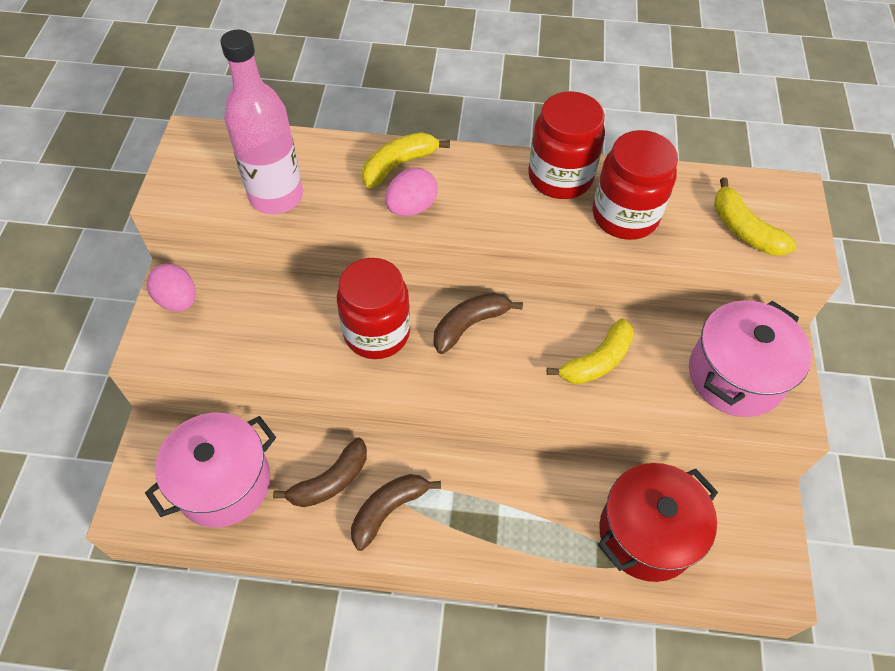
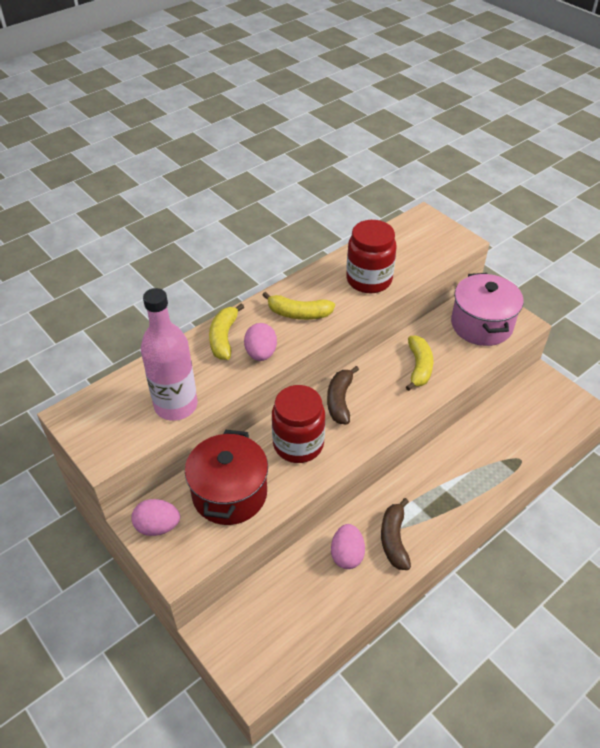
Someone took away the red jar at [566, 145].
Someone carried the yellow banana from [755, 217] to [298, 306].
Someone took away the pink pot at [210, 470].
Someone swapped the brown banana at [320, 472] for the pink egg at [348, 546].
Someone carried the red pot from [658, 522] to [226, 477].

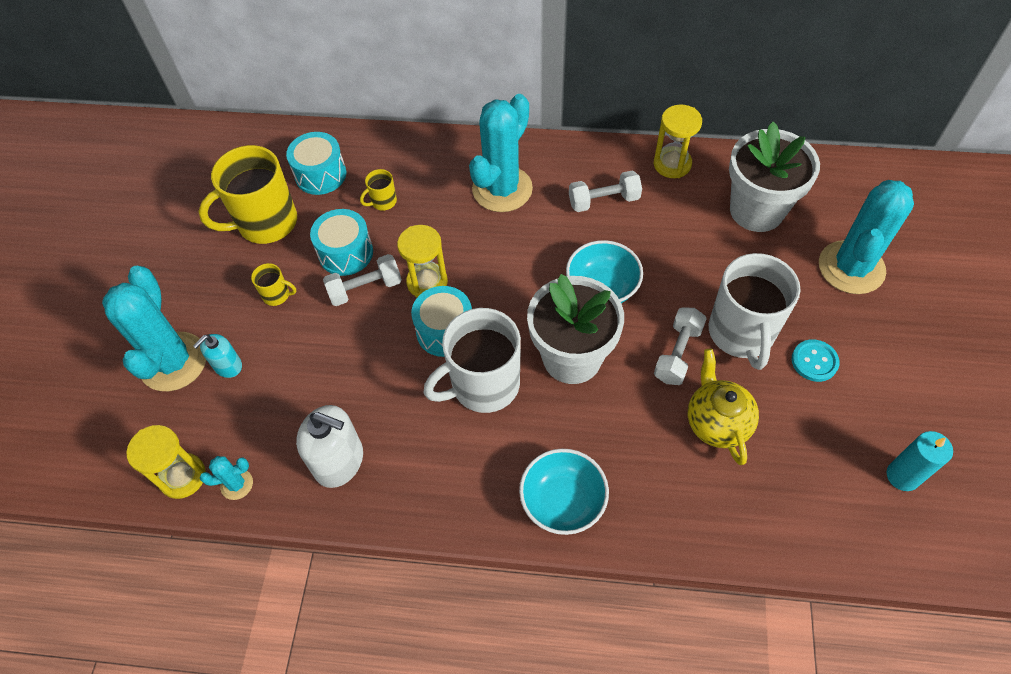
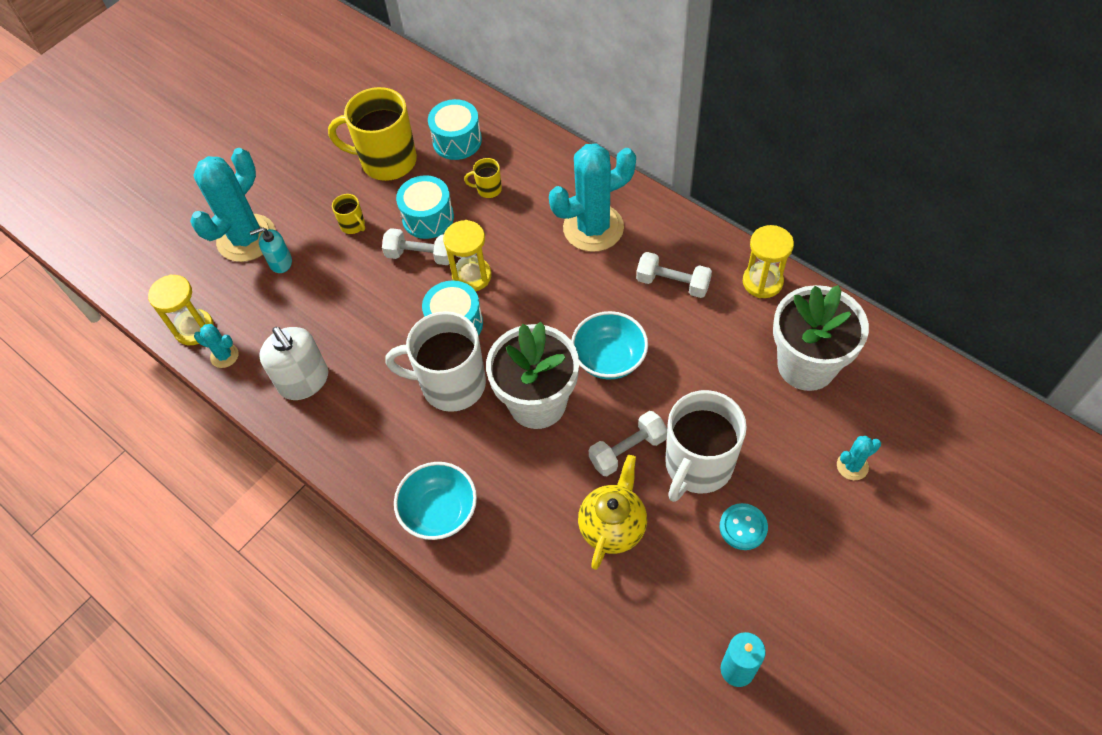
Someone scaled the turquoise cactus at [866, 237] by 0.44.

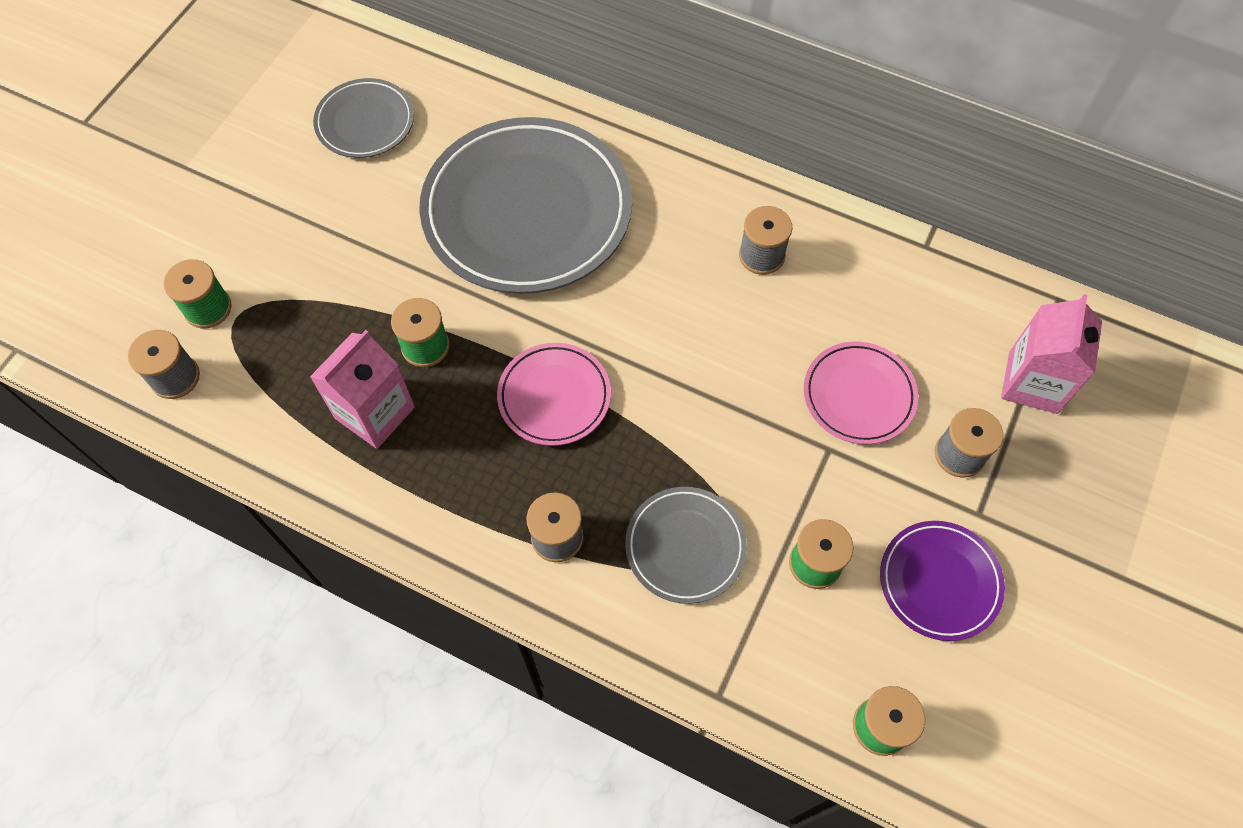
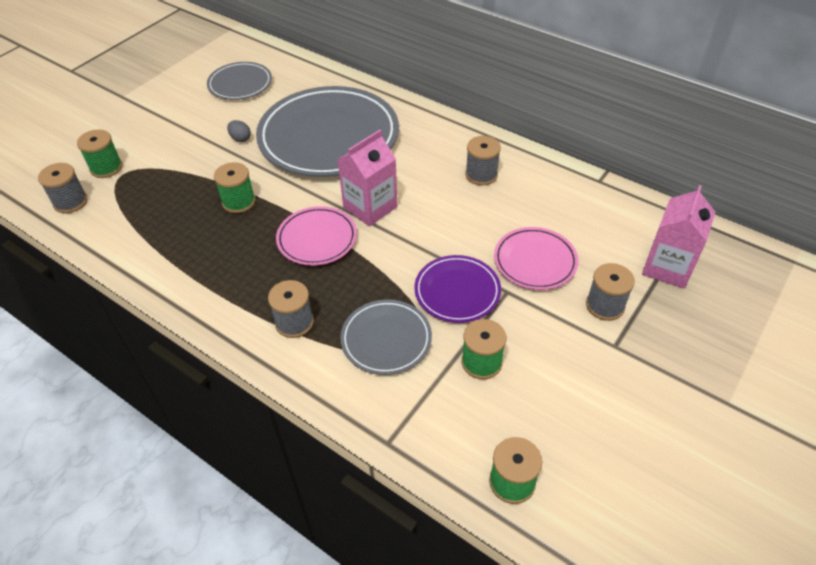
Someone carried the pink carton from [362, 389] to [367, 178].
Someone carried the purple plate from [942, 581] to [457, 289].
Someone put down the grey egg at [239, 131].

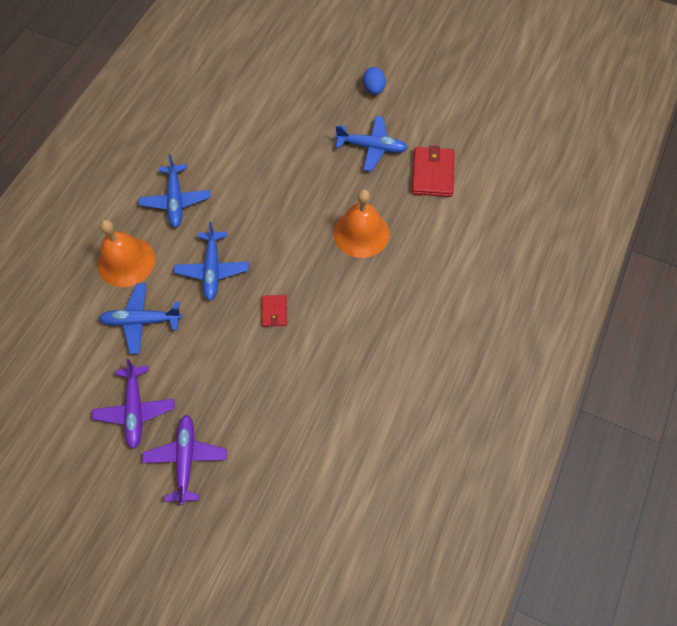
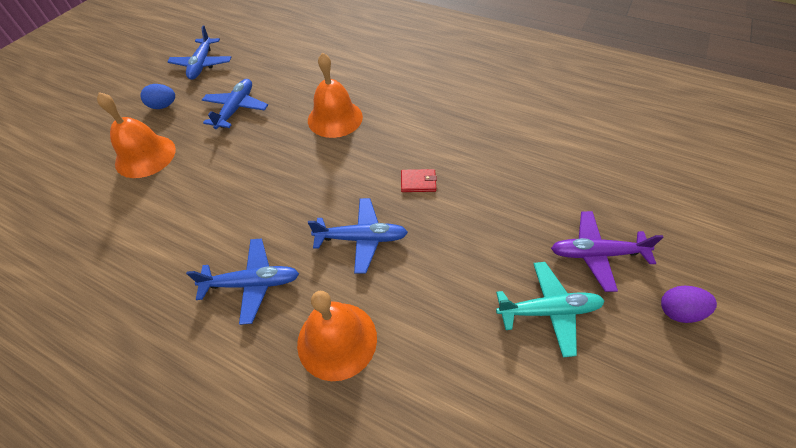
Someone took away the red wallet at [433, 171].
Someone carried the blue plane from [140, 318] to [199, 52].
Someone repainted the purple plane at [133, 404], which became the turquoise plane at [550, 309].
Someone put down the orange bell at [136, 135].
Someone put down the purple egg at [689, 304].

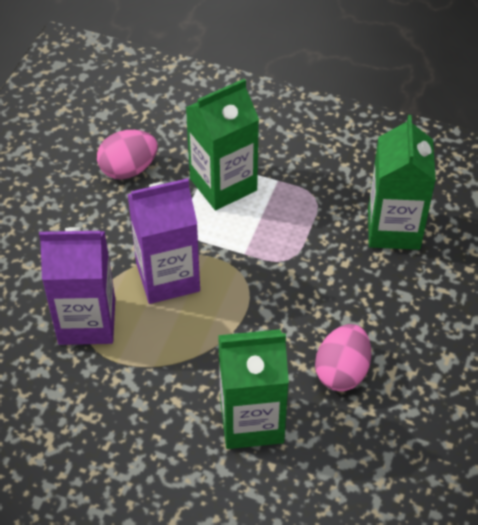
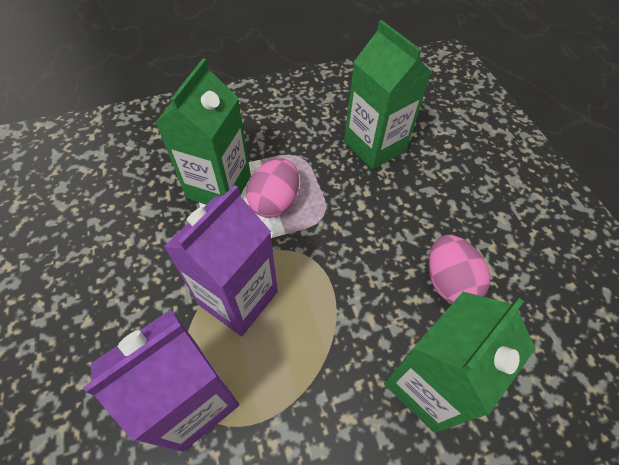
Someone carried the pink egg from [127, 155] to [272, 188].

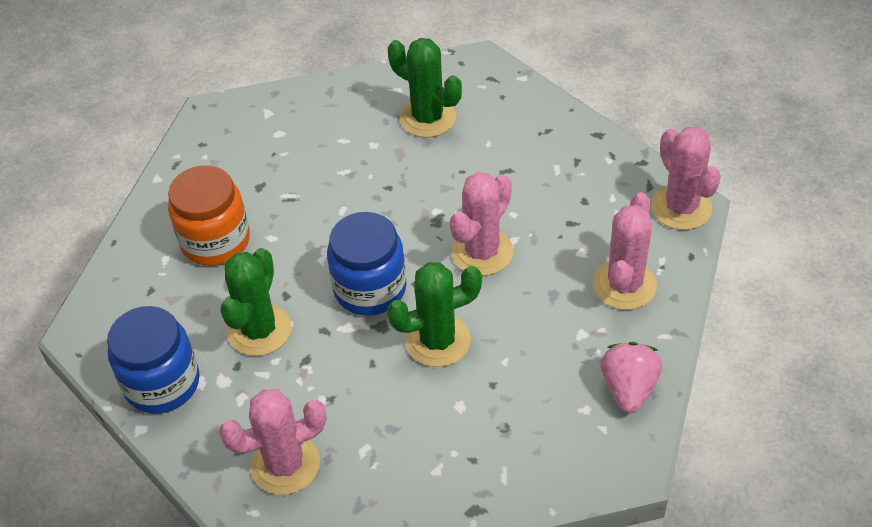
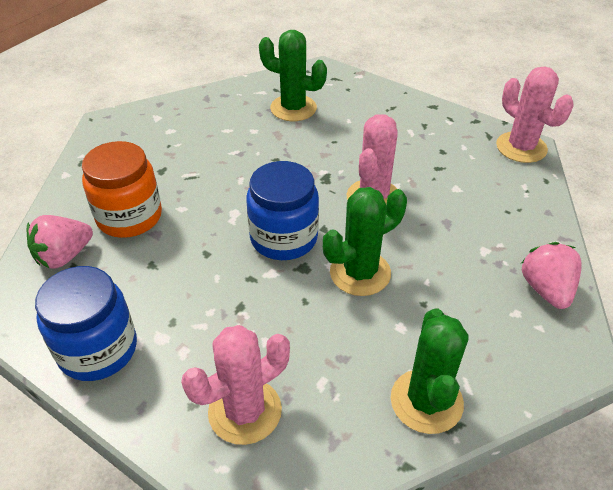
Someone took away the pink cactus at [625, 251].
Someone carried the green cactus from [256, 302] to [429, 371].
Someone put down the pink strawberry at [60, 242].

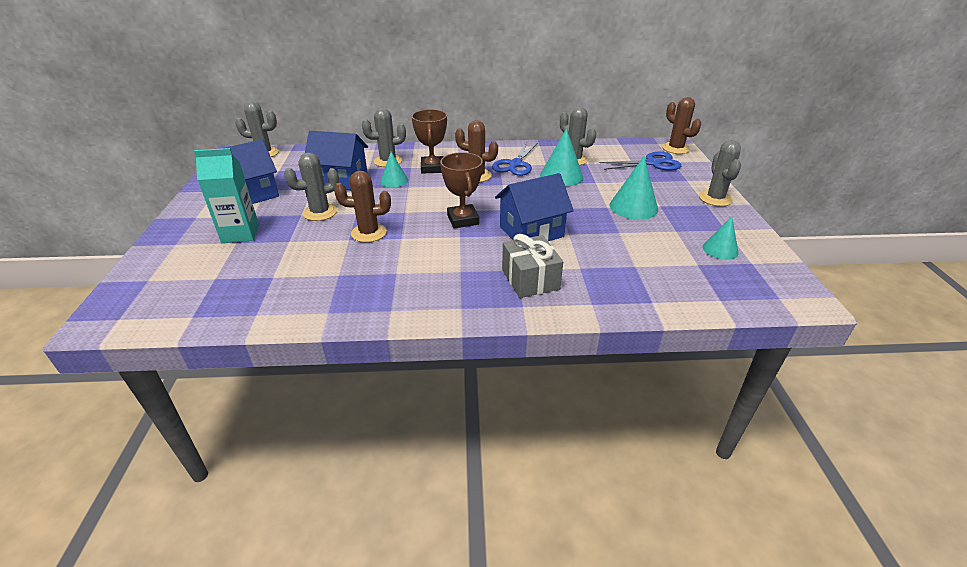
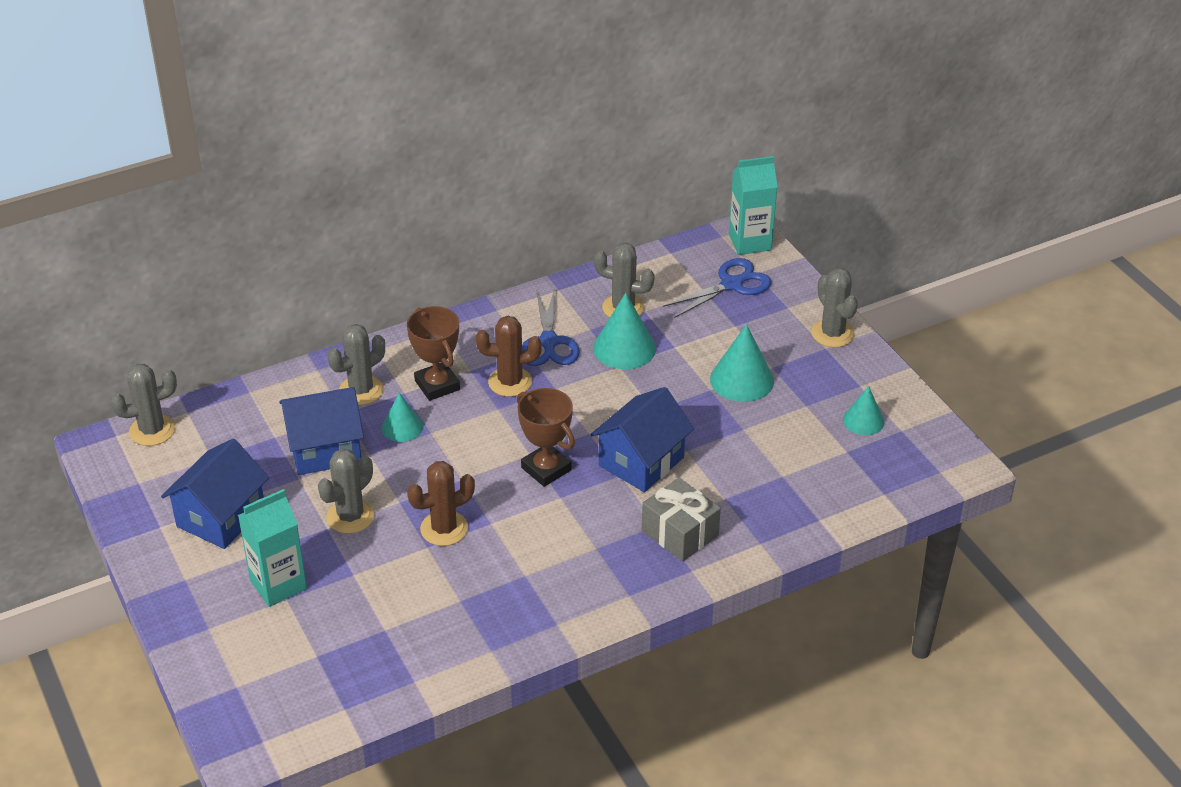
Someone swapped the brown cactus at [681, 125] for the turquoise carton at [753, 205].

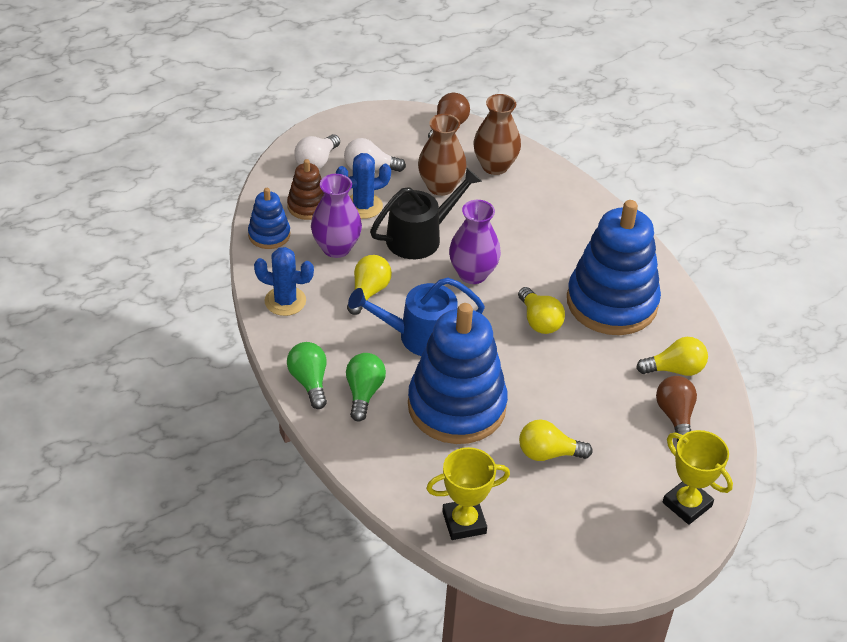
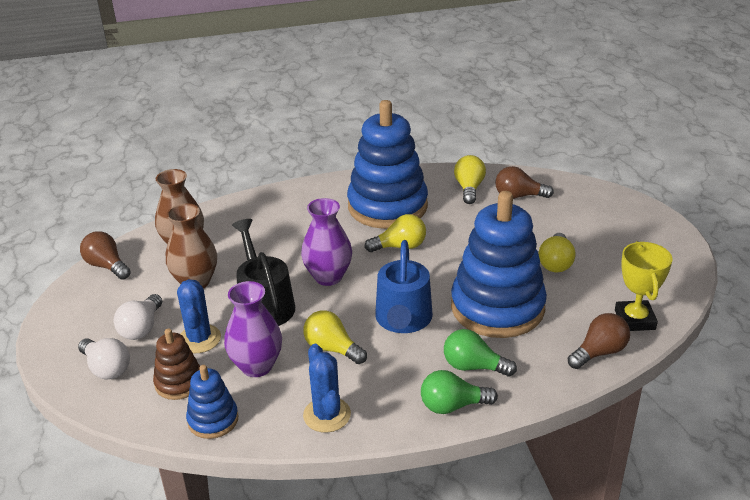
Someone rotated the blue cactus at [284, 281] by 45 degrees counterclockwise.
Someone took away the yellow trophy at [698, 477].
Someone put down the brown light bulb at [599, 341].

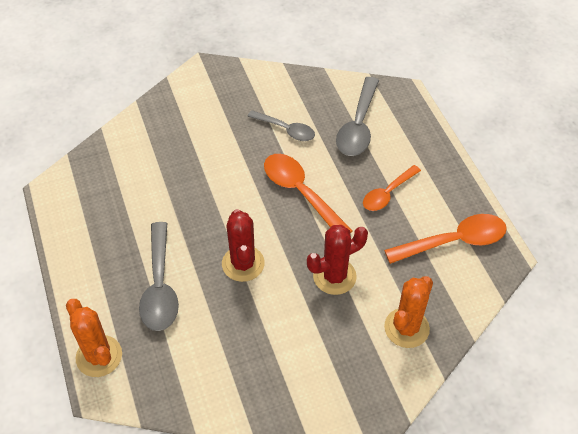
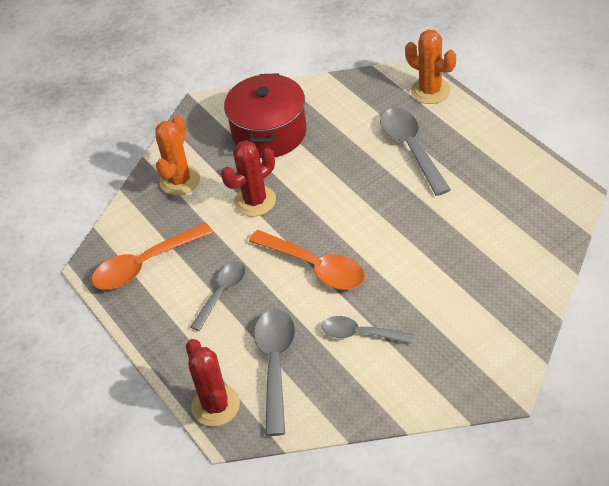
Someone repainted the orange spoon at [392, 188], which became the grey spoon at [218, 296].
Someone carried the red cactus from [243, 245] to [213, 383].
Someone put down the red pot at [265, 115].

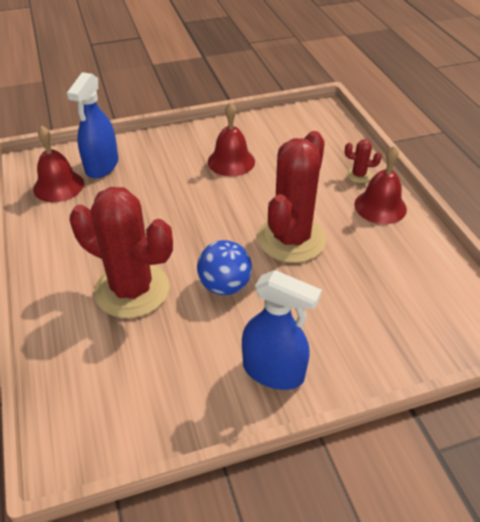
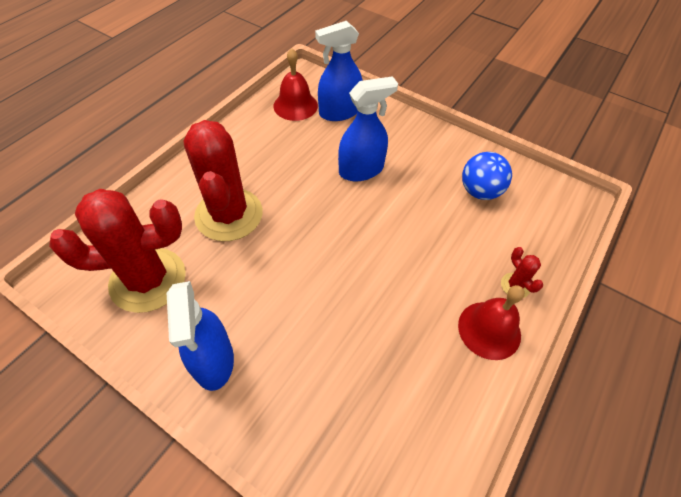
Someone took away the red bell at [231, 139].
Someone carried the red cactus from [291, 197] to [117, 251].
Someone carried the blue ball from [224, 267] to [487, 176].
Someone put down the blue spray bottle at [368, 128].

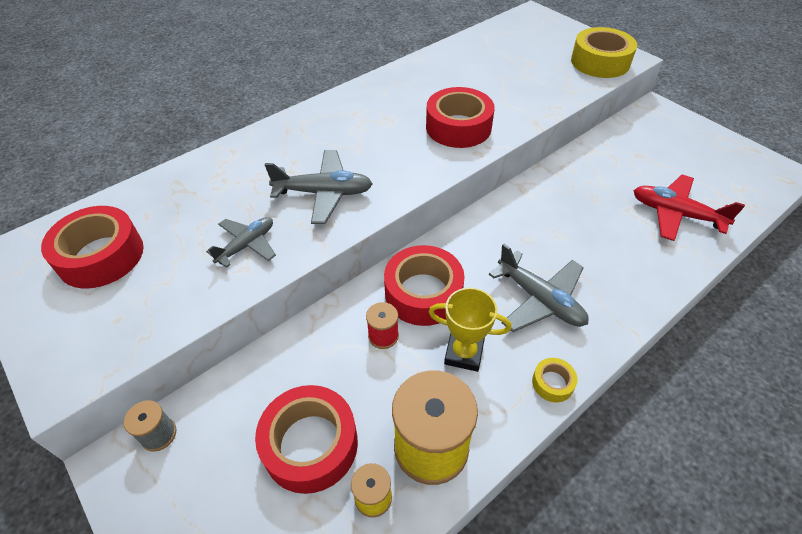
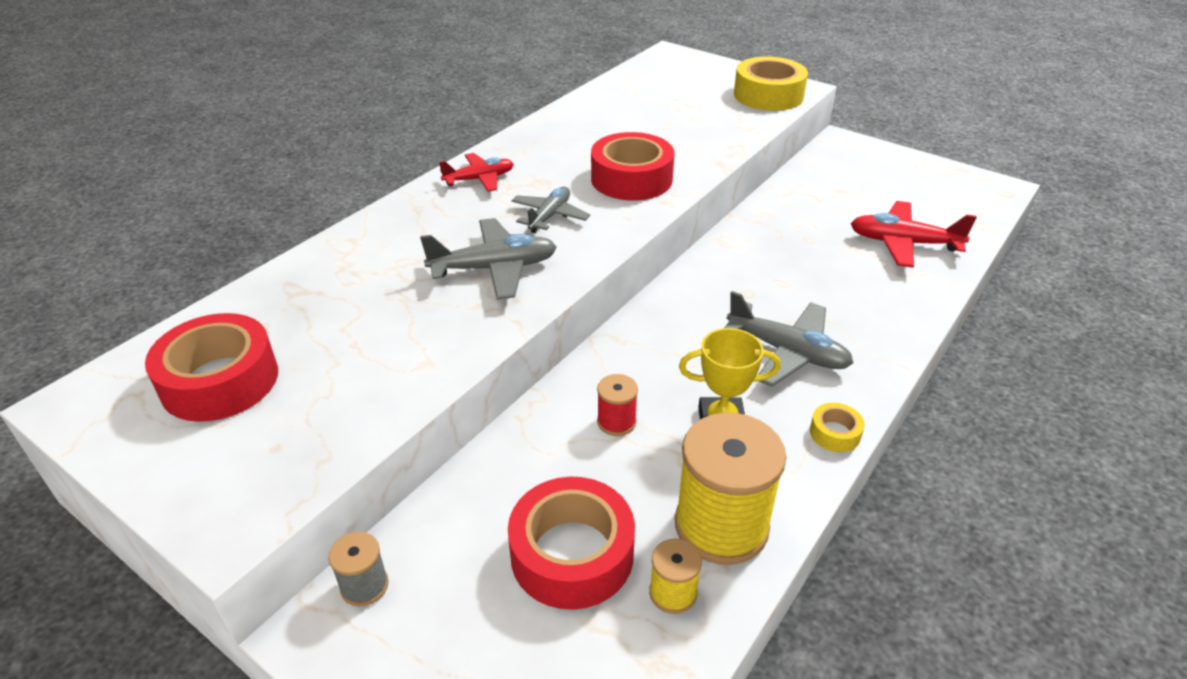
Someone carried the grey plane from [241, 242] to [550, 210].
Someone took away the red tape at [424, 285].
Someone put down the red plane at [476, 172].

